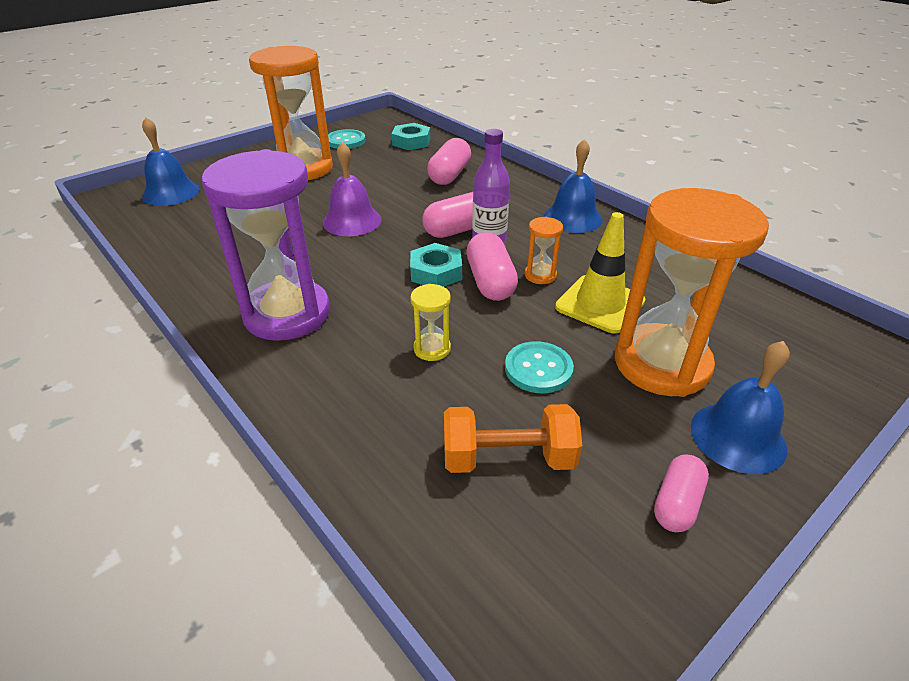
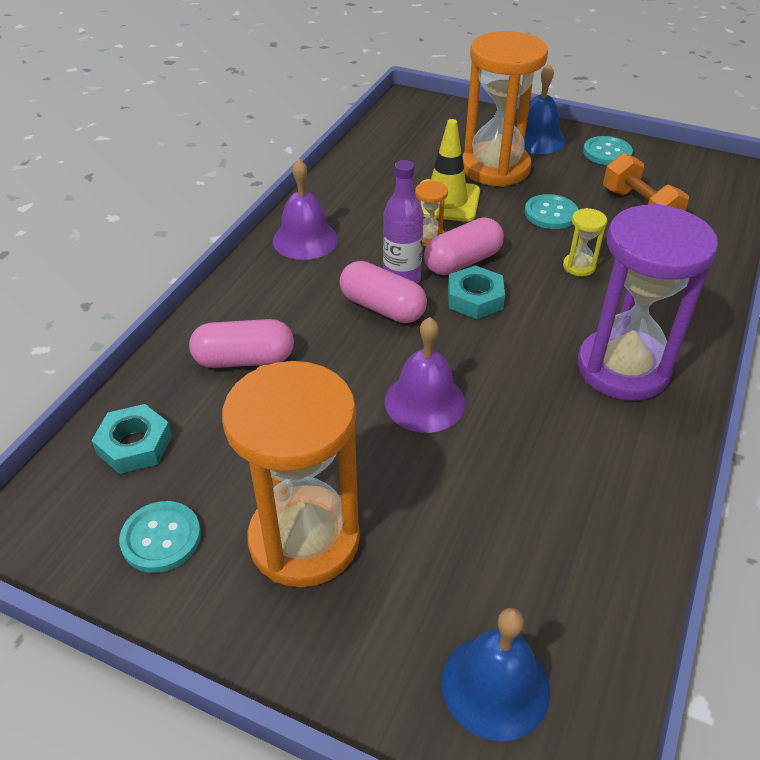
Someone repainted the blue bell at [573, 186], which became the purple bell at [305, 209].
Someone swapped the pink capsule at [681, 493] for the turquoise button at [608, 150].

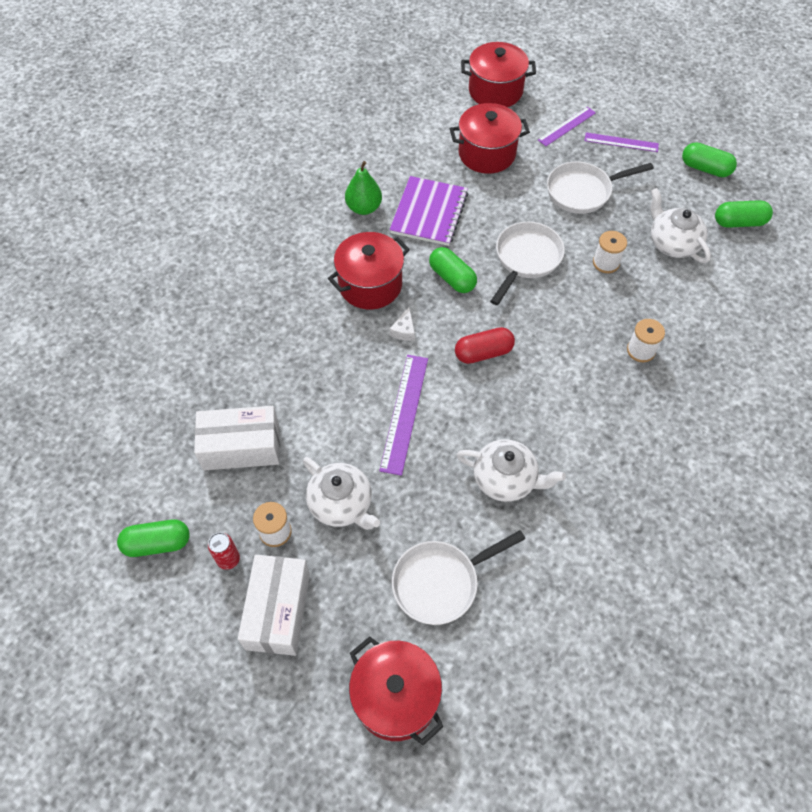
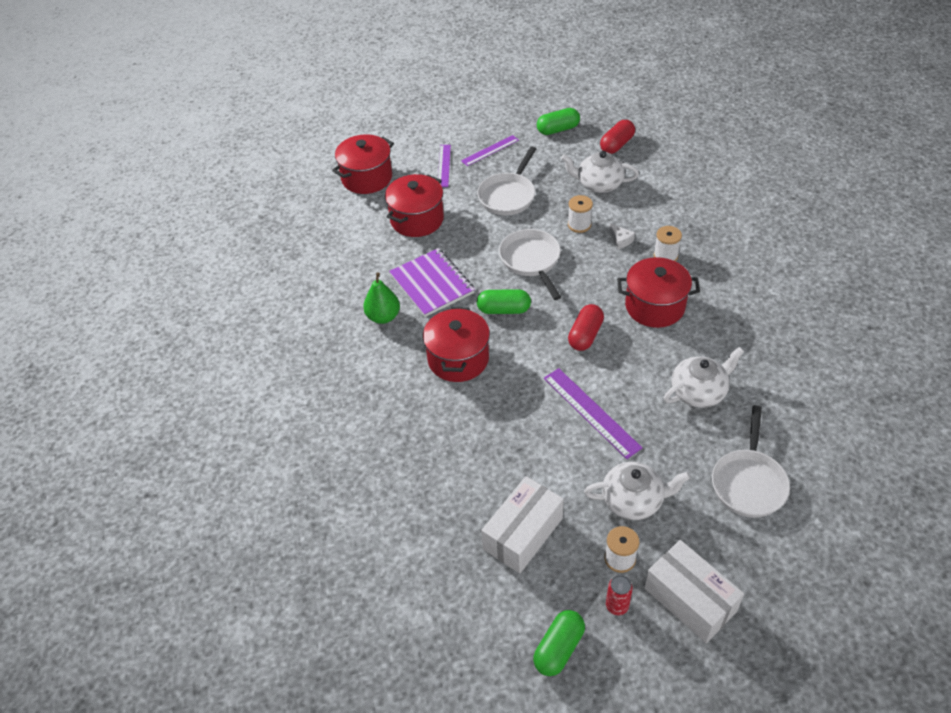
Someone repainted the green capsule at [744, 214], which became the red capsule at [617, 137].
Someone carried the white cheese from [402, 324] to [622, 236].
Someone carried the red pot from [396, 690] to [658, 292].

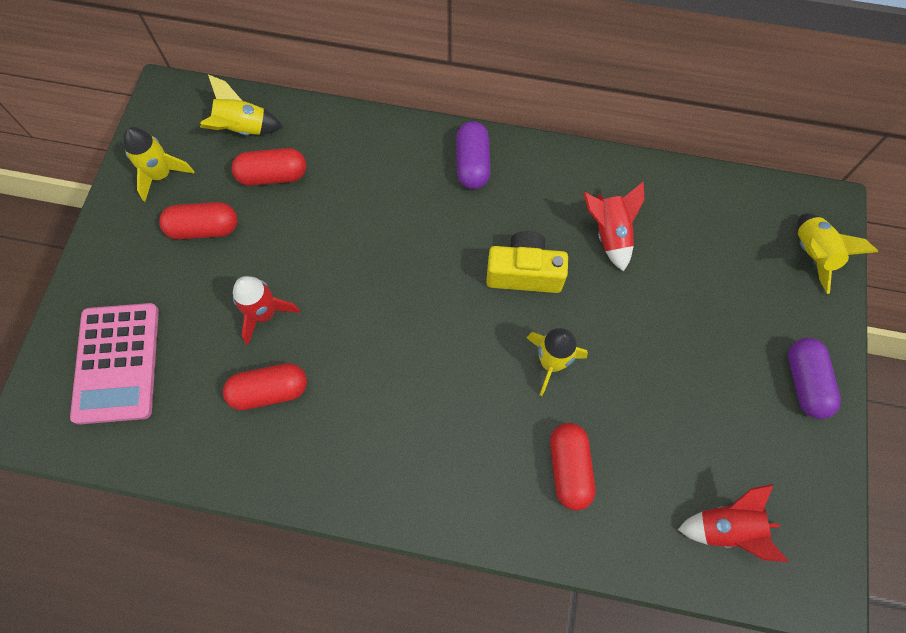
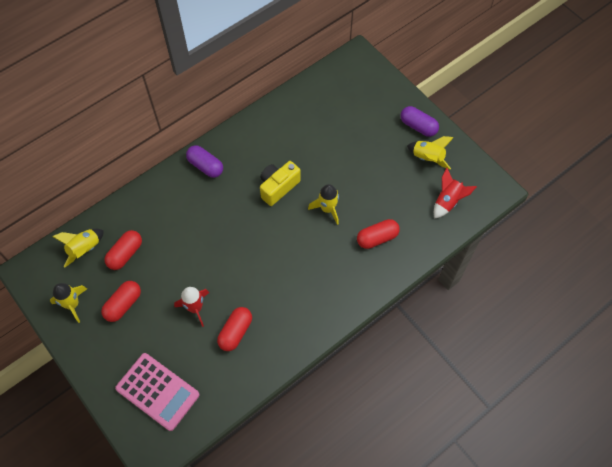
Someone took away the red rocket at [613, 226].
Someone carried the yellow rocket from [837, 253] to [430, 152].
Someone rotated the red capsule at [572, 466] by 60 degrees counterclockwise.

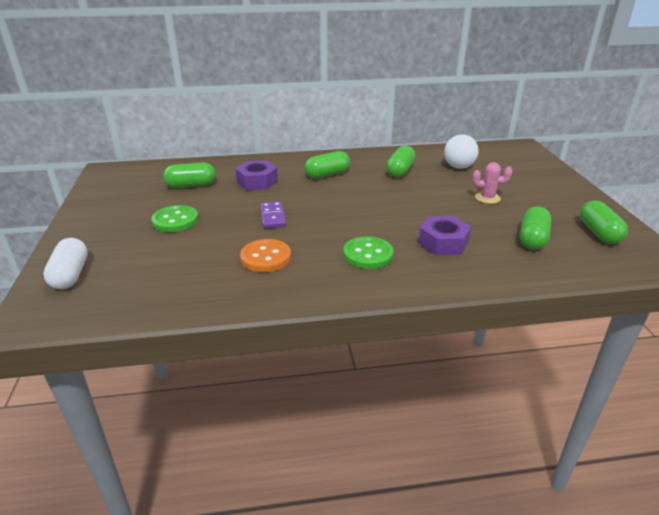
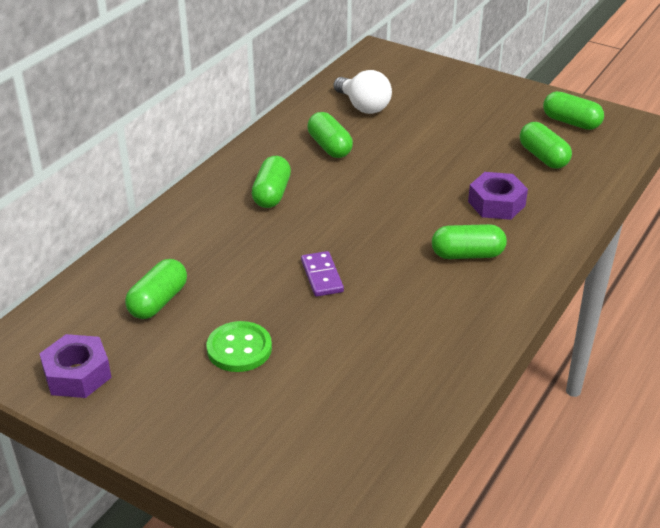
Someone carried the purple nut from [256, 175] to [75, 366].
Someone took away the pink cactus at [492, 183].
Someone rotated the purple domino at [273, 214] by 45 degrees clockwise.
Someone swapped the green button at [368, 252] for the green capsule at [469, 241].
Someone took away the white capsule at [65, 263].
Someone took away the orange button at [265, 255].

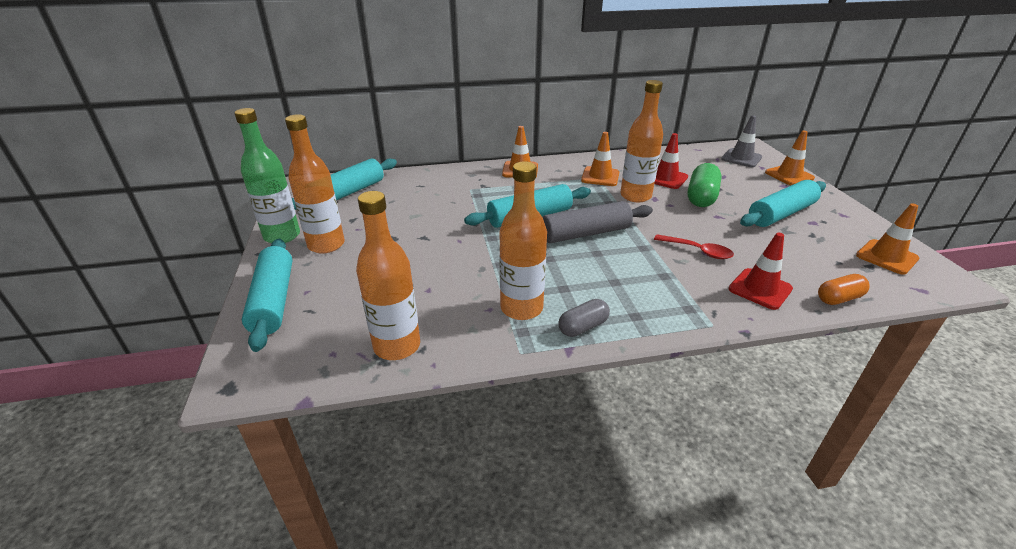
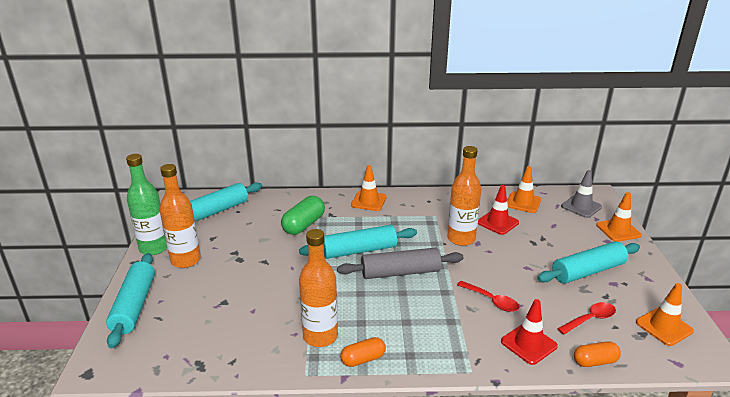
Someone carried the orange traffic cone from [600, 159] to [524, 189].
Someone carried the green capsule from [705, 185] to [303, 215].
Someone took away the orange bottle at [388, 275].
Someone repainted the grey capsule at [584, 318], which became the orange capsule at [363, 352].
Someone put down the red spoon at [586, 318].

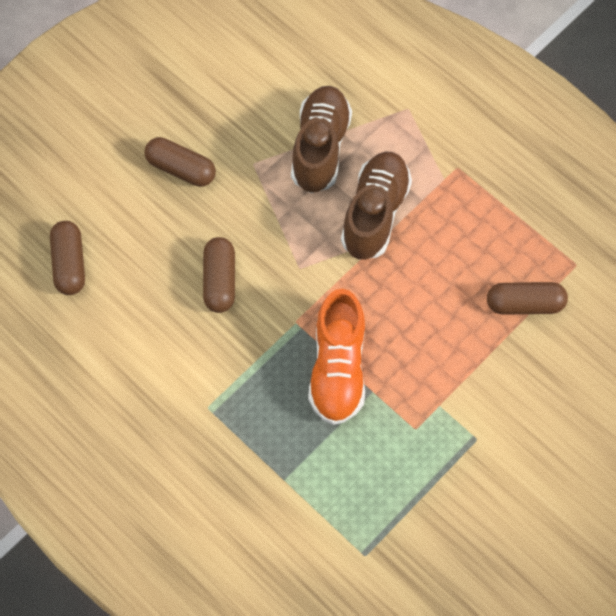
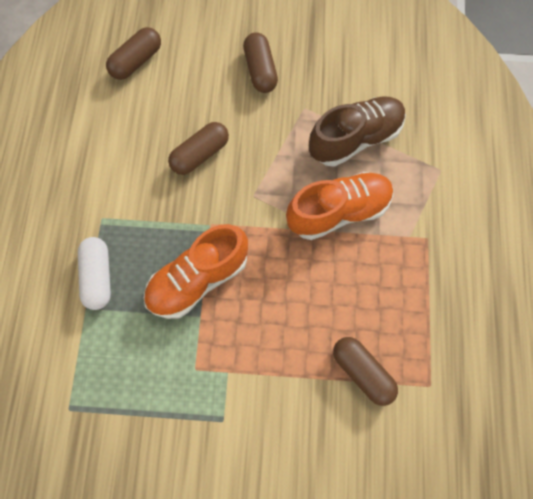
Someone repainted the brown shoe at [376, 206], which became the orange shoe at [340, 206].
Someone put down the white capsule at [94, 273].

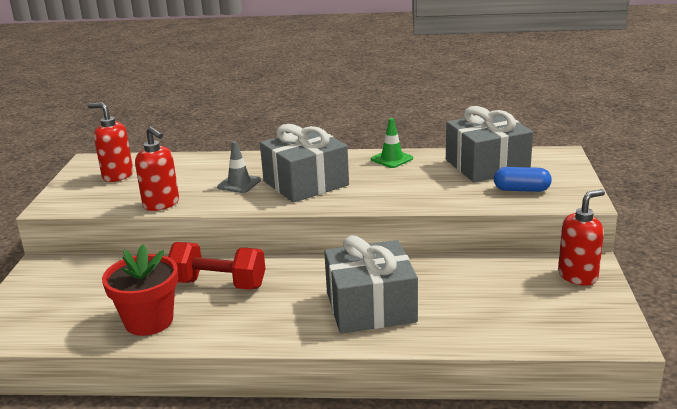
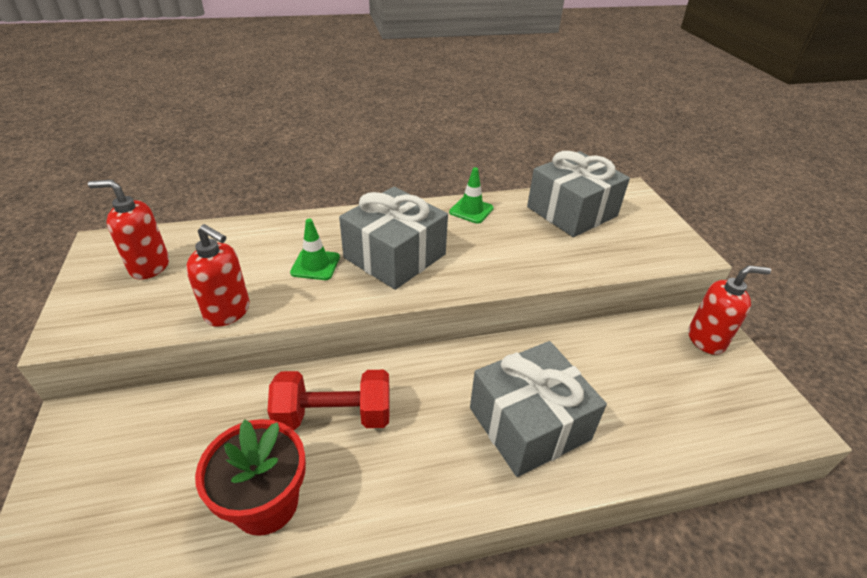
Someone repainted the grey traffic cone at [239, 167], which became the green traffic cone at [315, 249].
Someone took away the blue capsule at [523, 179].
Someone rotated the red soap dispenser at [581, 237] by 45 degrees clockwise.

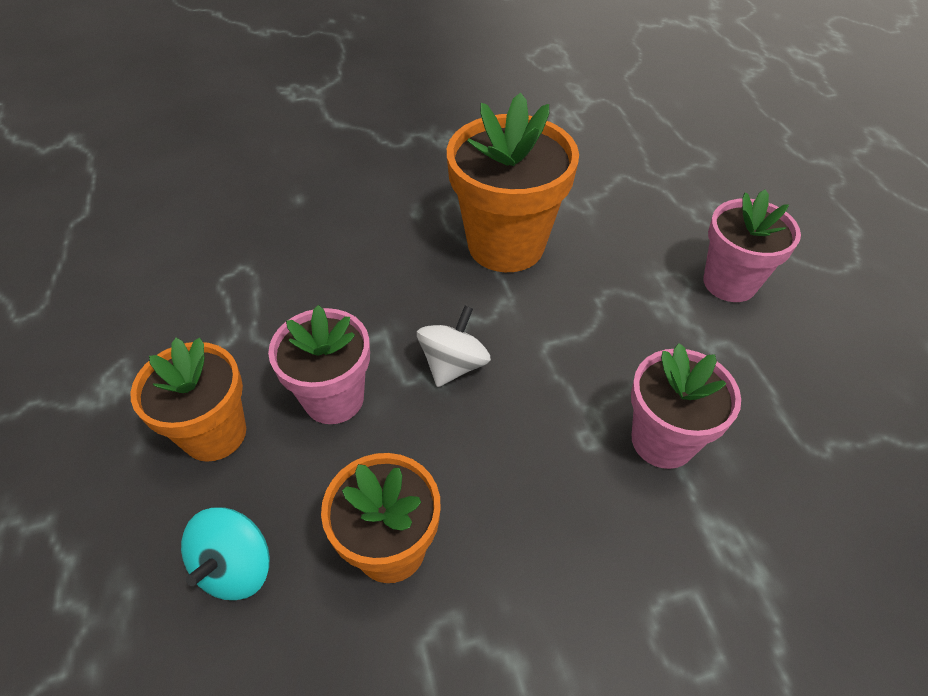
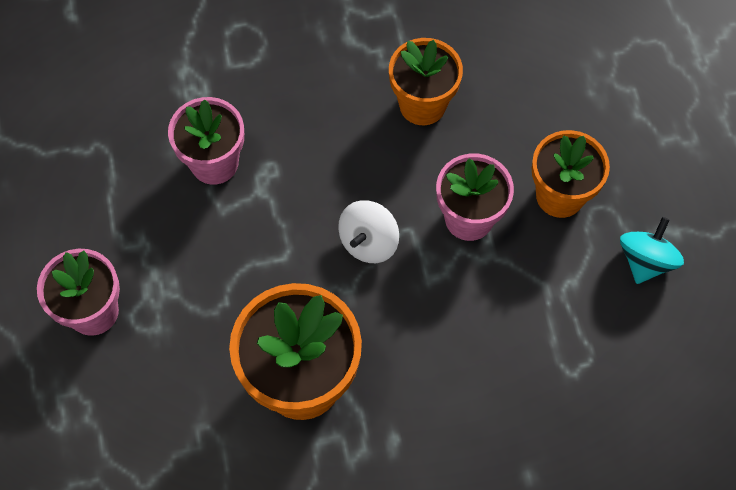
Someone carried the turquoise spinning top from [225, 553] to [652, 250].

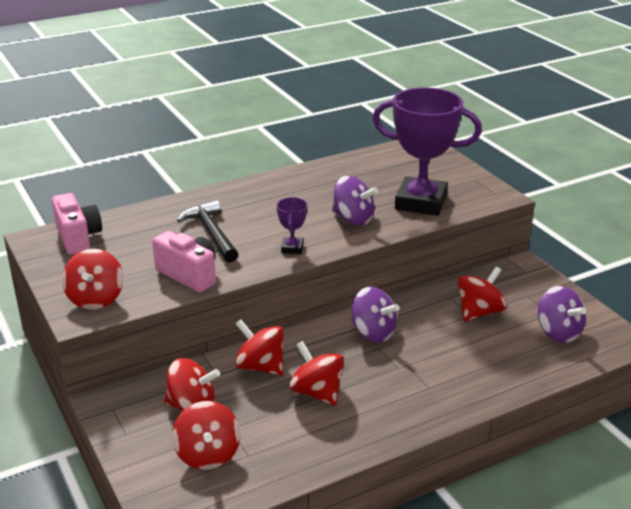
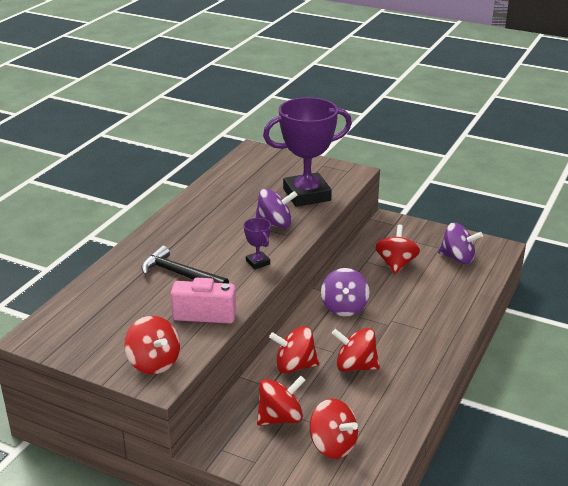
Someone took away the pink camera at [77, 224].
Someone rotated the purple spinning top at [375, 314] by 90 degrees clockwise.

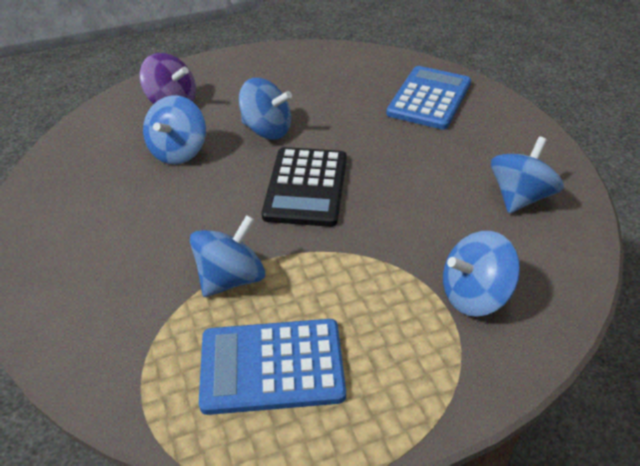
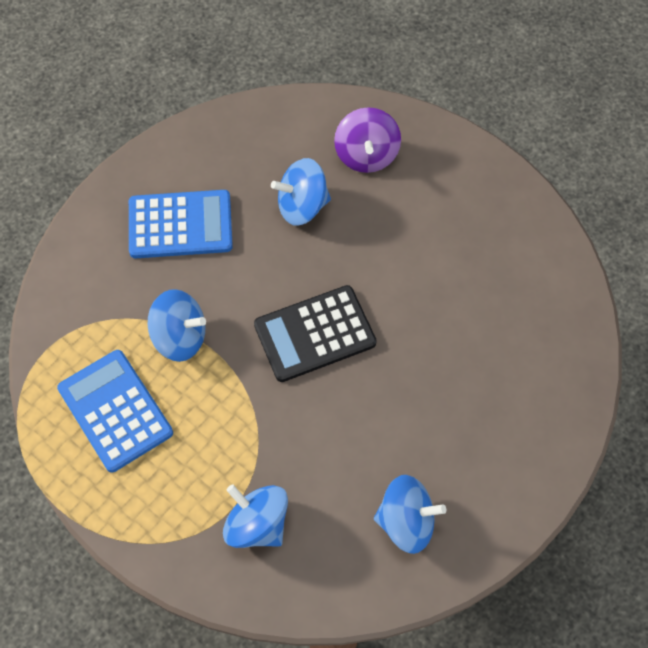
Someone carried the blue calculator from [428, 98] to [181, 224].
Someone took away the blue spinning top at [265, 109].

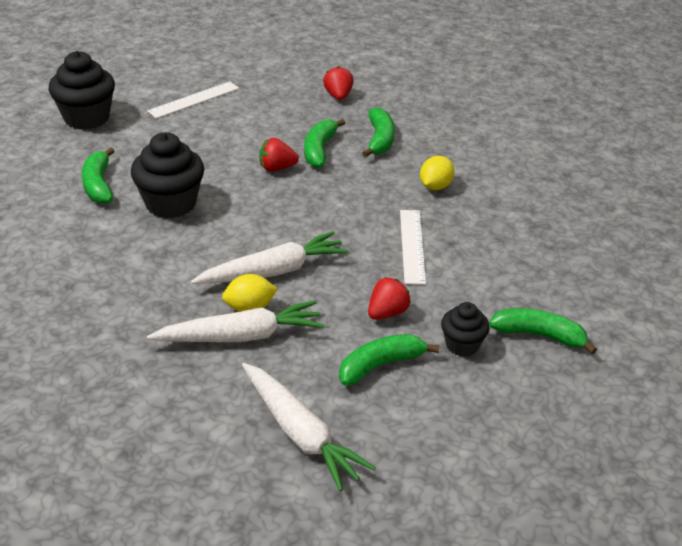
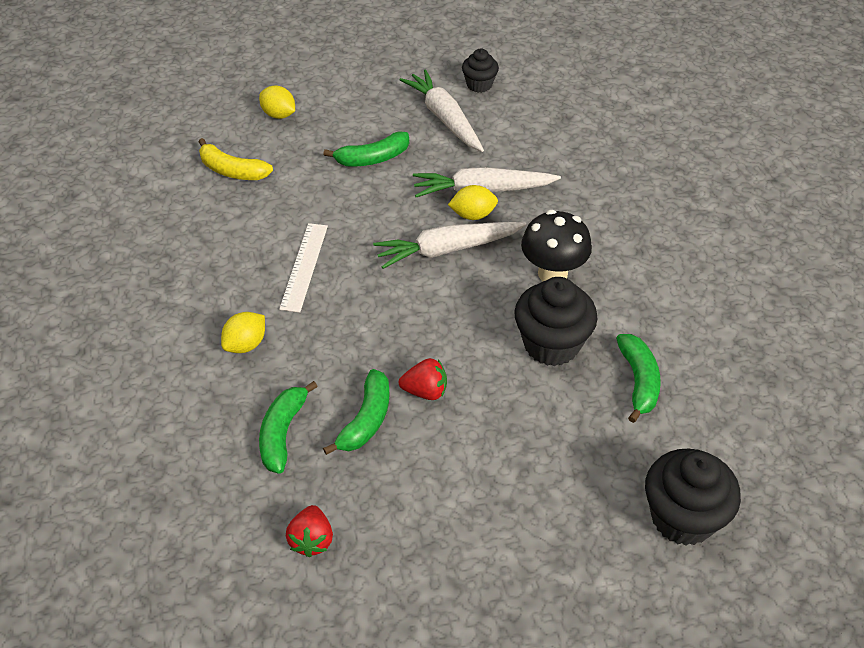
Someone took away the white ruler at [193, 100].
Someone took away the red strawberry at [389, 298].
Someone carried the black cupcake from [465, 329] to [480, 71].
Someone repainted the green banana at [543, 331], which became the yellow banana at [235, 159].
Someone put down the yellow lemon at [277, 102].
Someone put down the black mushroom at [556, 245].

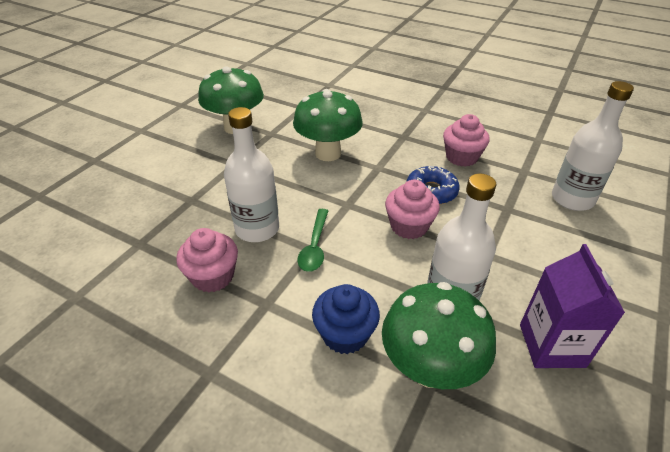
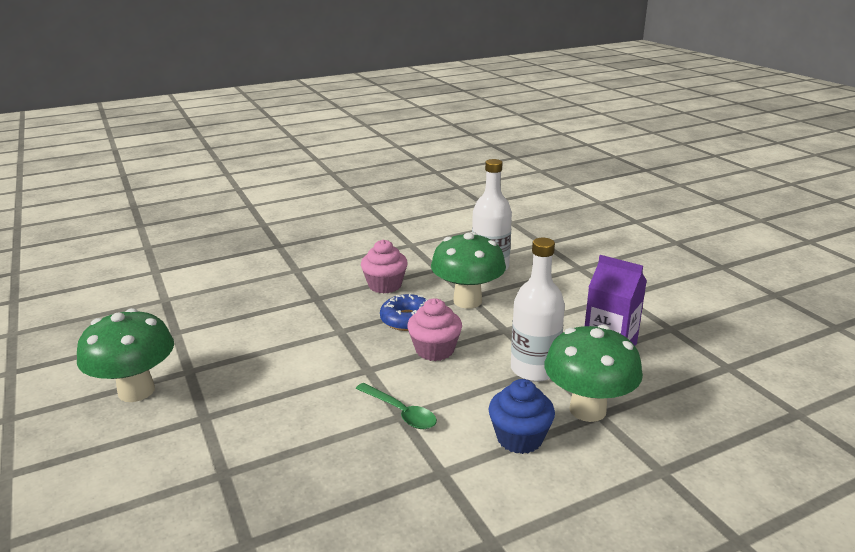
Someone carried the green mushroom from [327, 125] to [468, 270].
Someone took away the white bottle at [251, 174].
Someone took away the pink cupcake at [207, 260].

